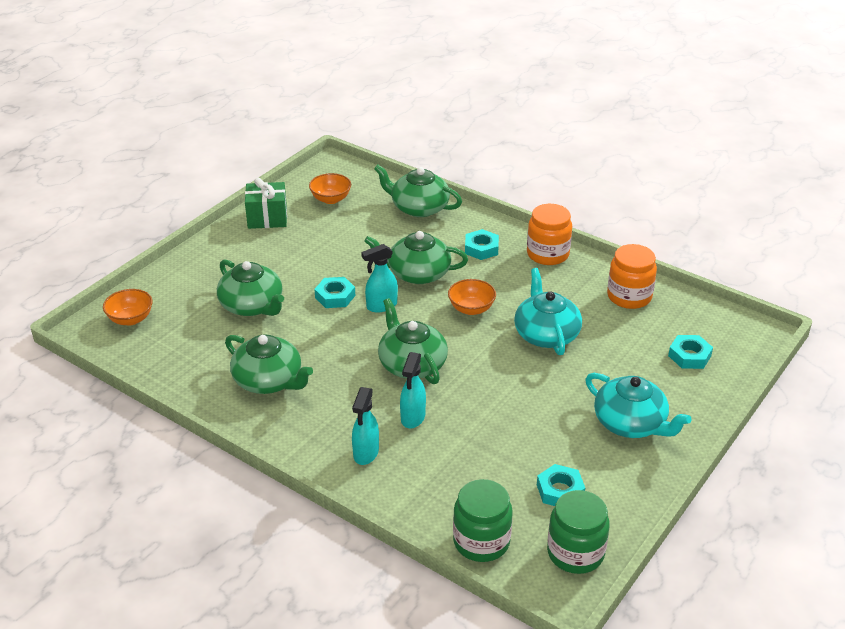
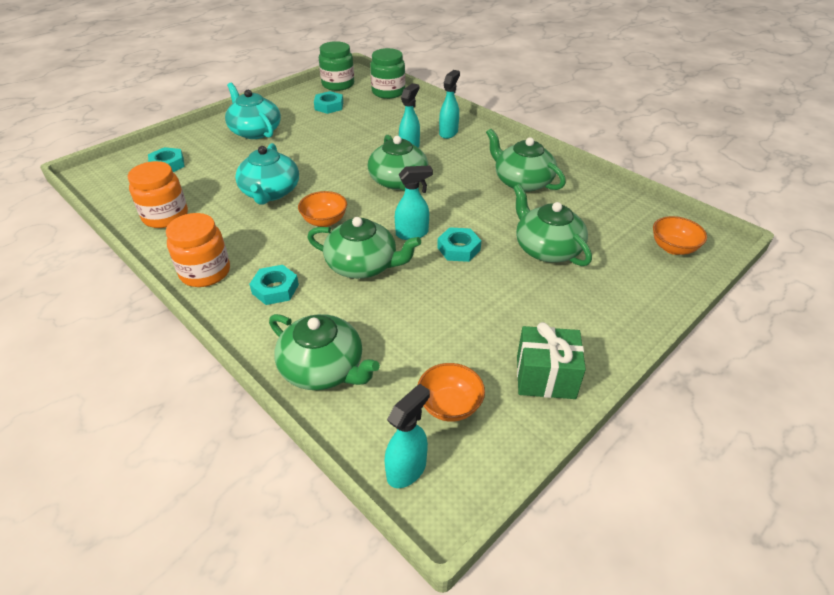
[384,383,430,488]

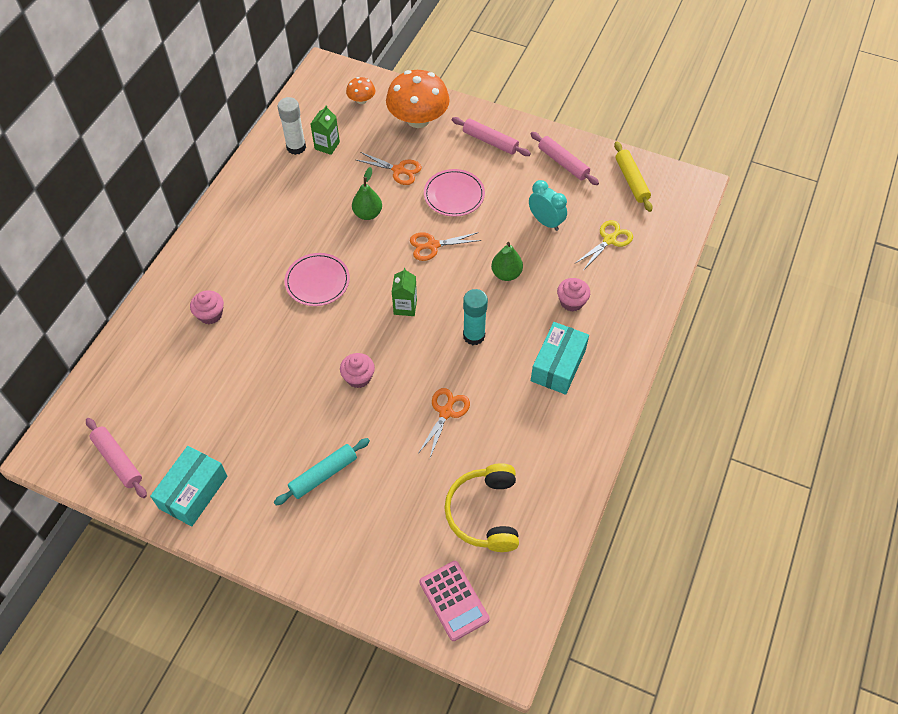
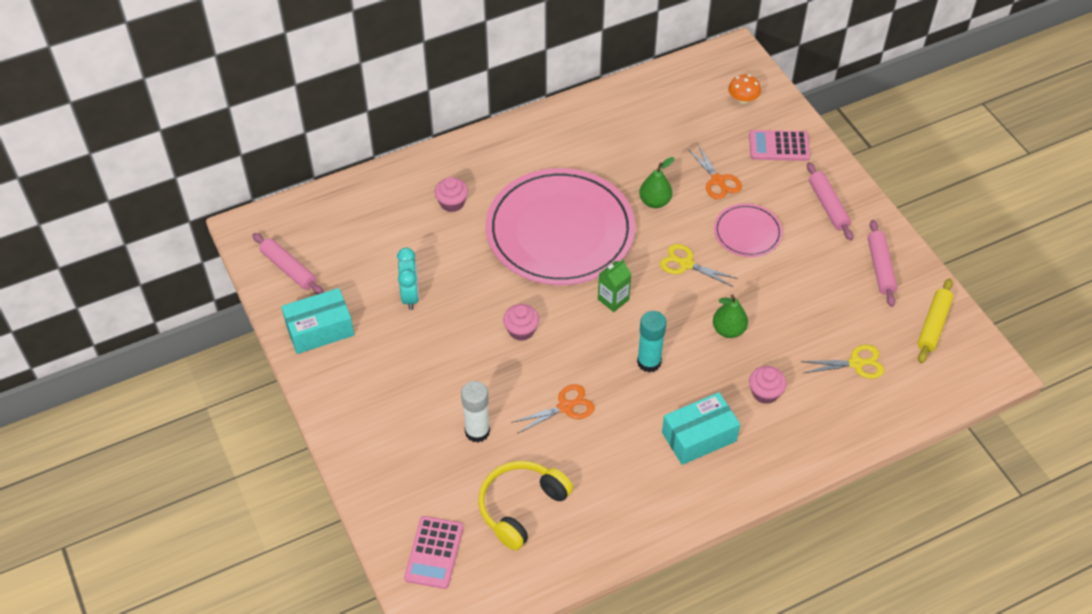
[252,233,324,295]
[397,248,419,310]
[461,381,490,443]
[486,168,635,285]
[660,244,738,287]
[749,130,810,161]
[274,438,370,506] (first image)
[310,105,340,155] (first image)

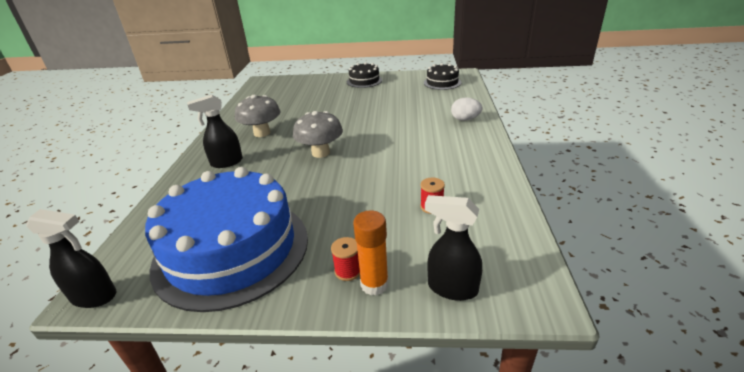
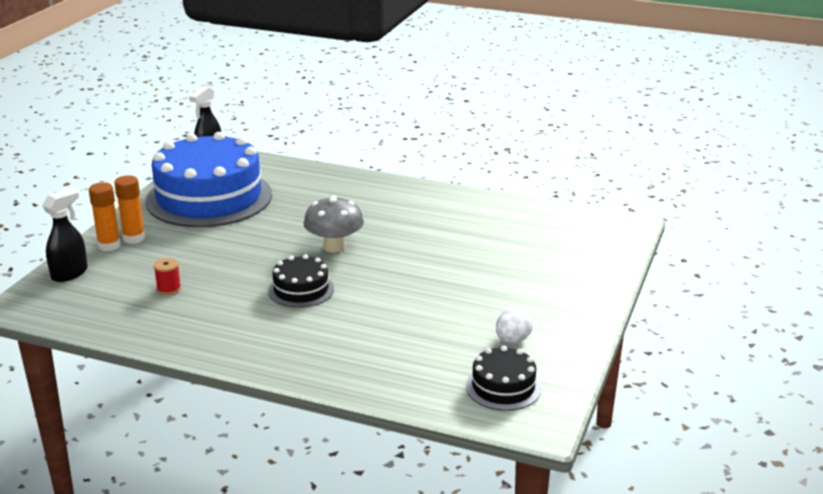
[114,175,145,244]
[268,254,334,308]
[496,306,533,344]
[187,95,243,168] (first image)
[235,95,280,137] (first image)

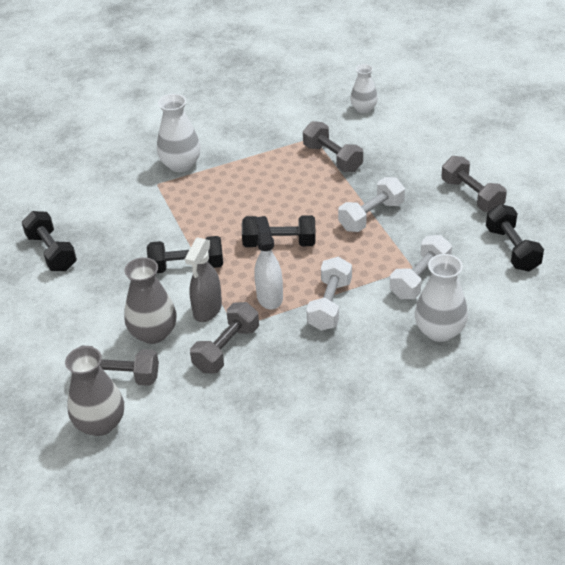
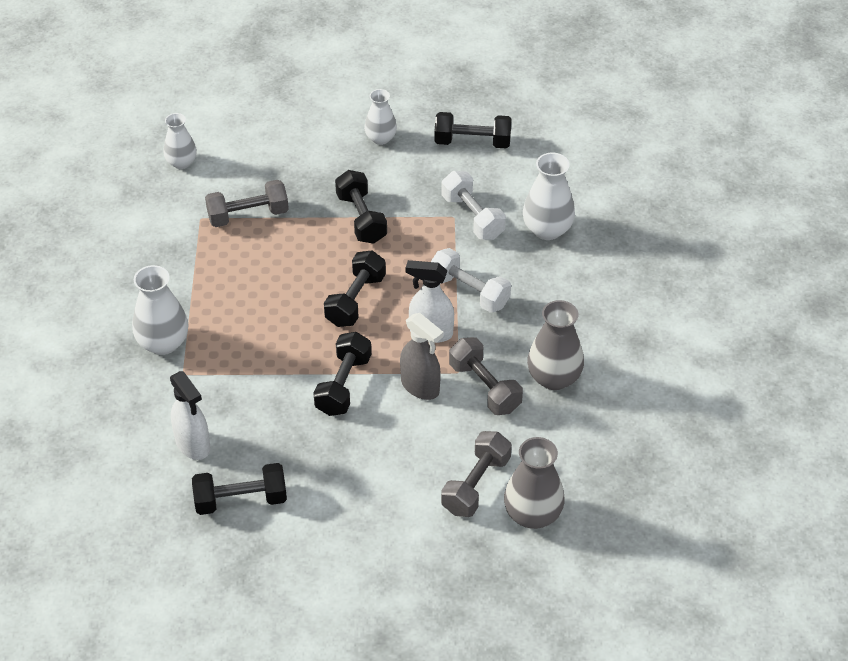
[170,371,210,460]
[335,170,387,244]
[364,89,397,145]
[527,300,584,390]

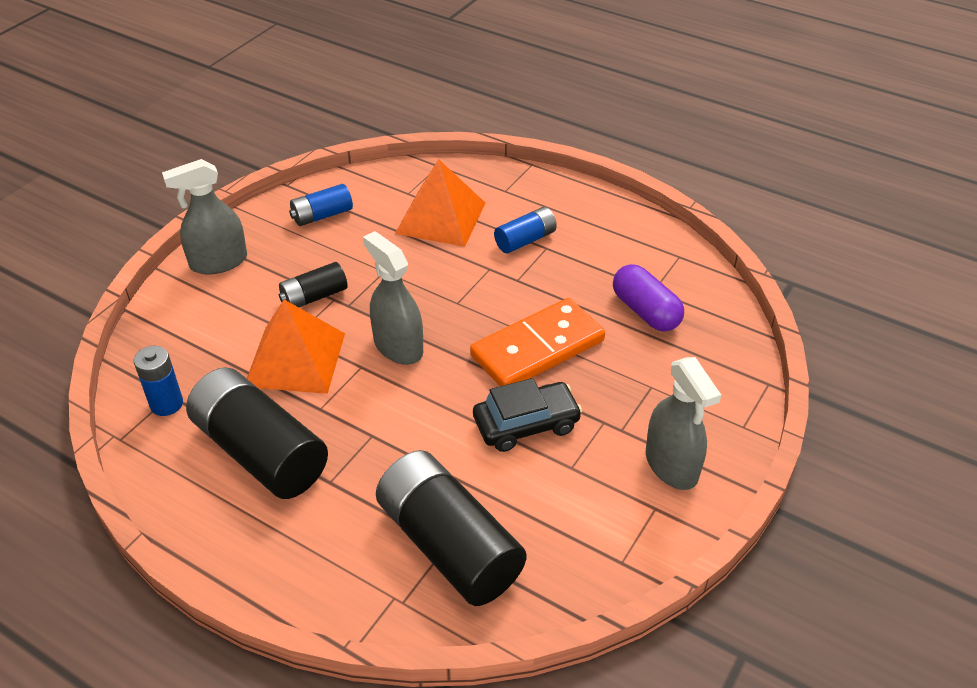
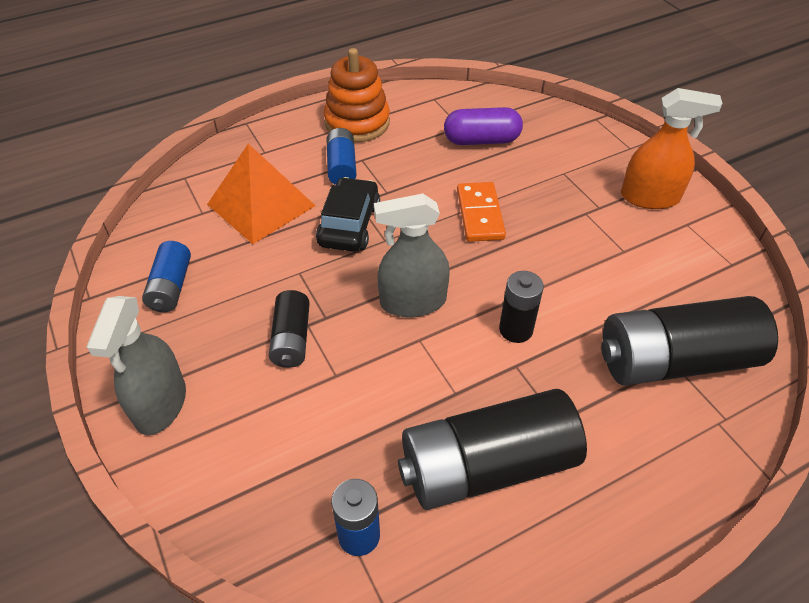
[316,177,380,252]
[324,48,390,142]
[457,182,506,242]
[499,271,544,343]
[621,88,723,209]
[247,300,345,394] (first image)

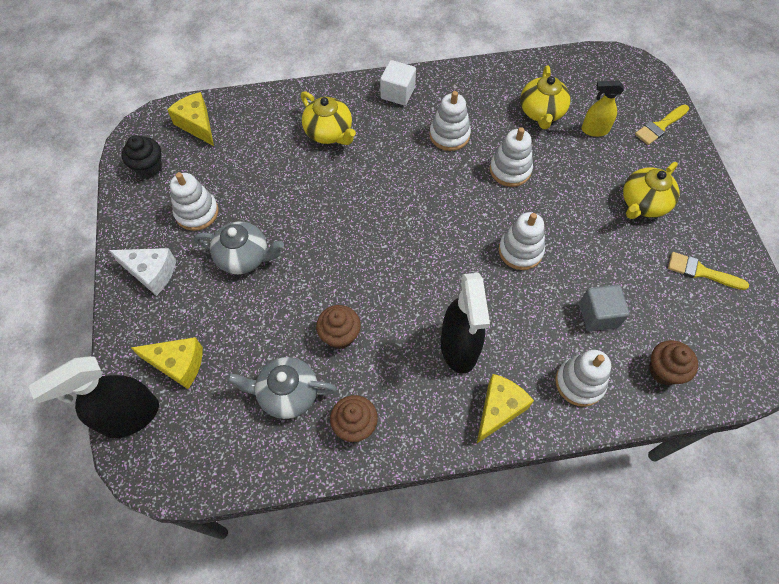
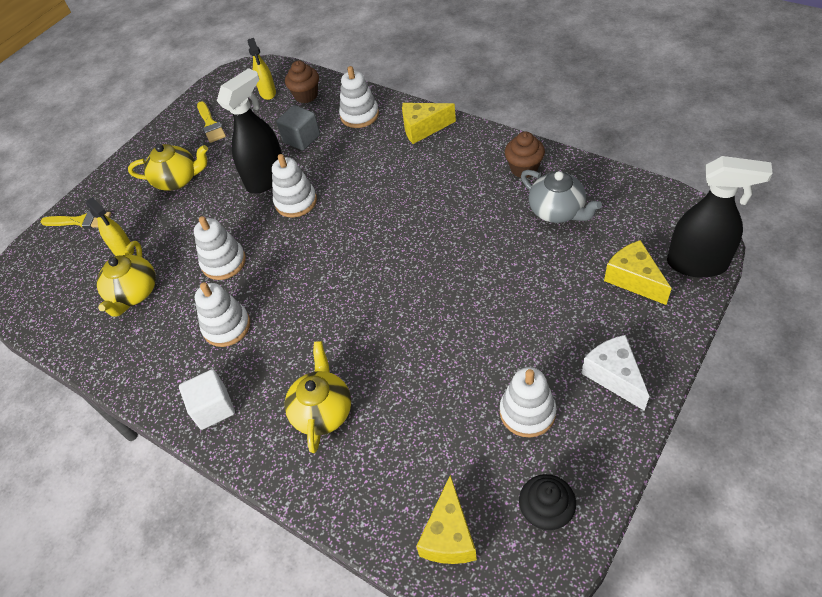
[97,241,156,317]
[217,68,282,193]
[247,38,276,100]
[194,221,284,274] (first image)
[316,305,361,349] (first image)

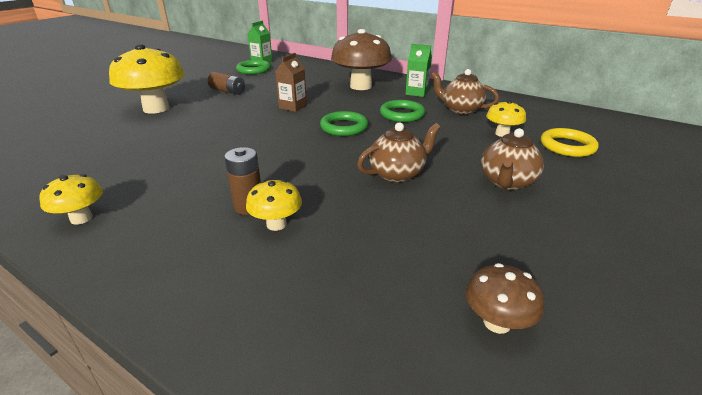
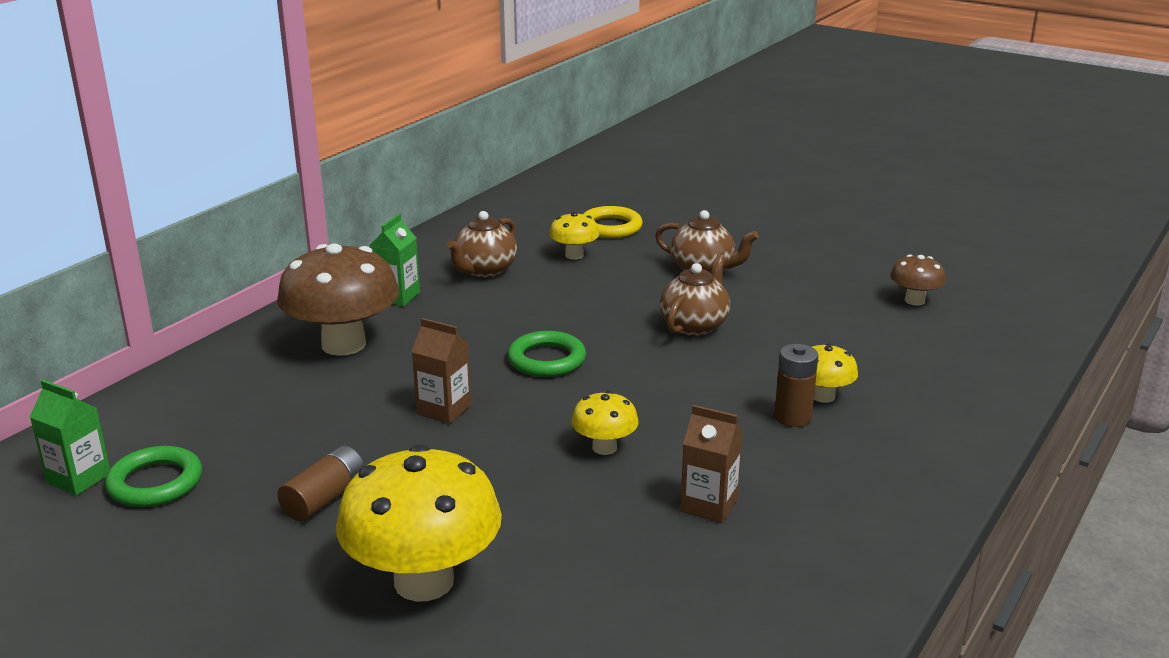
[571,391,639,455]
[659,254,730,336]
[680,405,743,523]
[380,100,425,122] (first image)

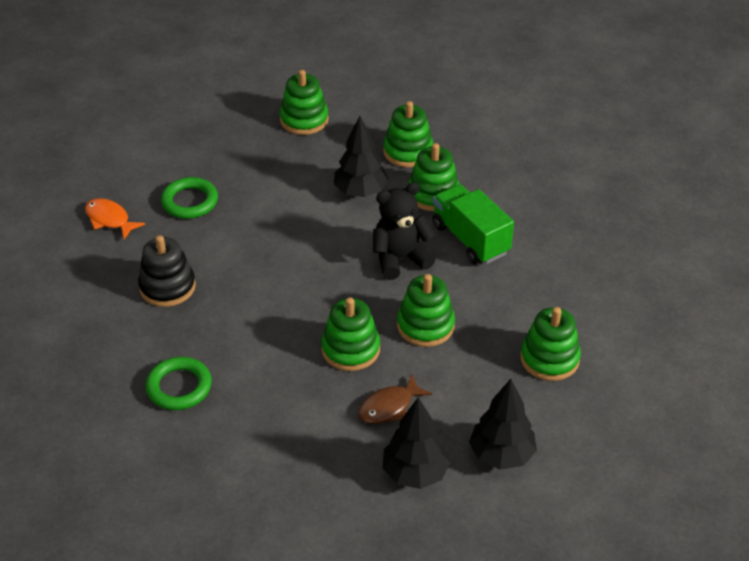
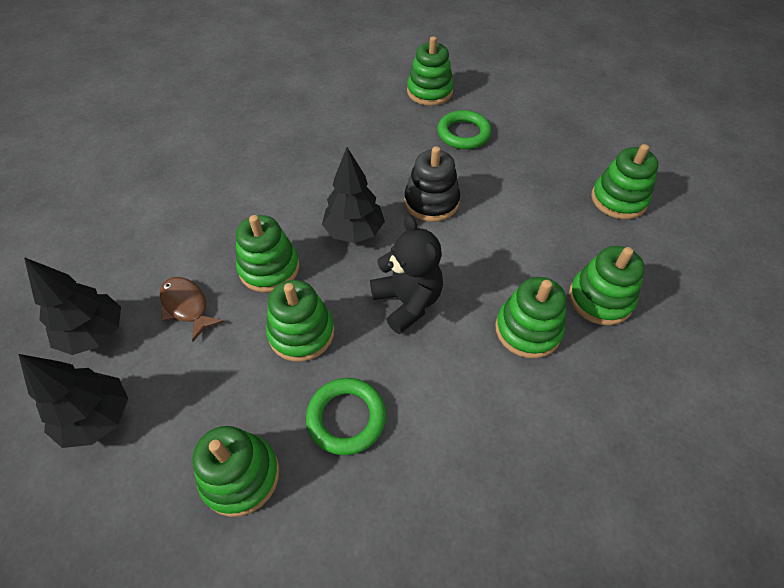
[306,378,386,455]
[322,147,385,243]
[404,146,460,222]
[407,36,454,106]
[432,184,514,265] (first image)

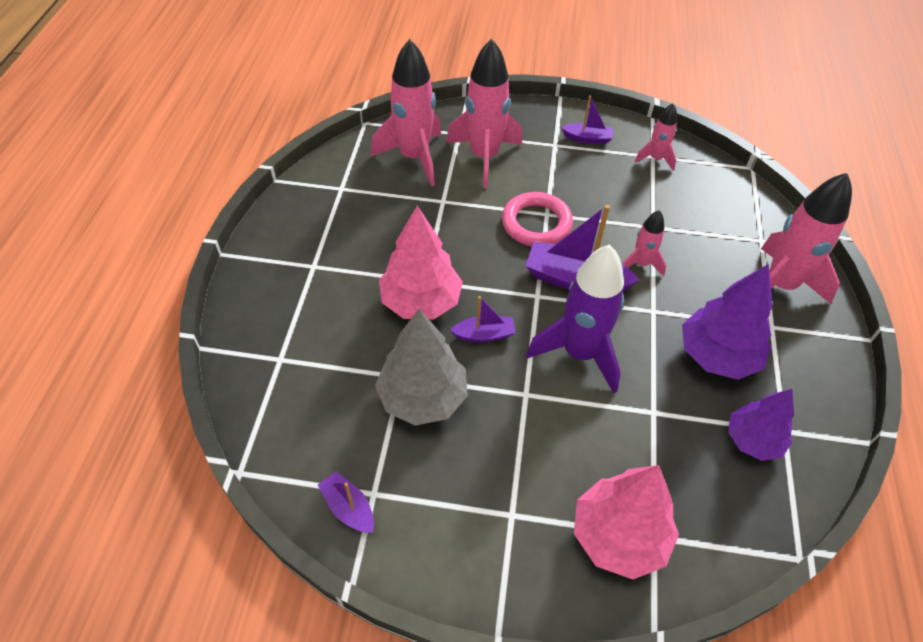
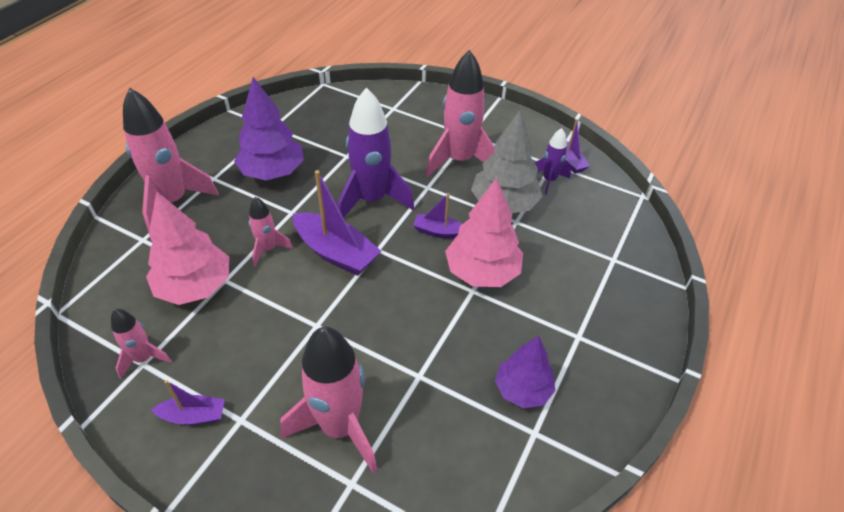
[146,192,229,305]
[151,380,225,425]
[426,50,495,177]
[495,336,556,408]
[535,128,571,195]
[502,192,573,246] (first image)

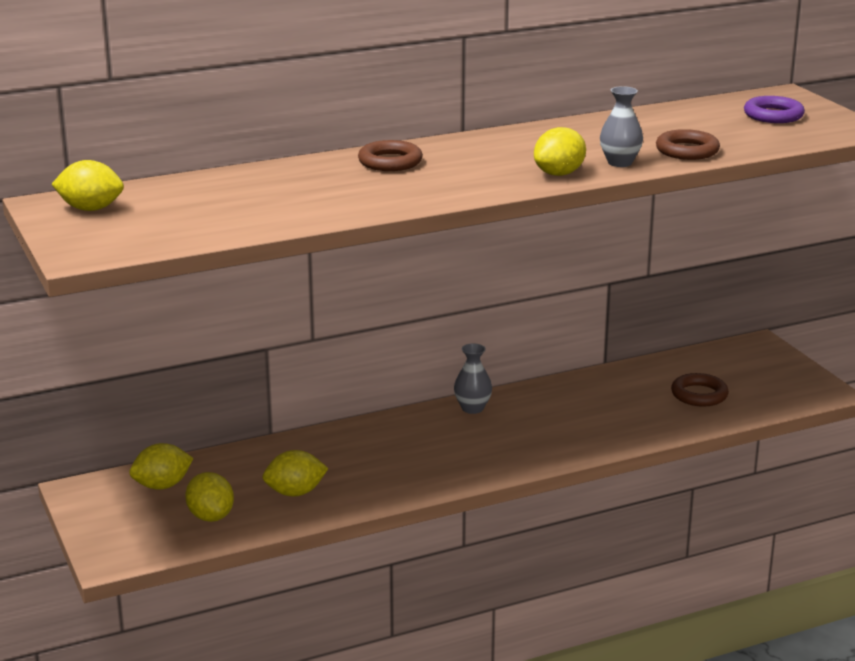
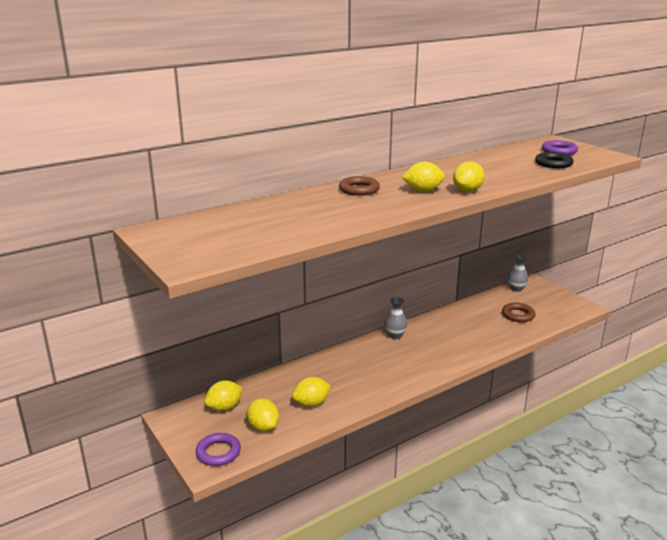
[196,433,241,466]
[402,162,445,192]
[508,255,528,292]
[535,152,574,168]
[656,129,720,160] (first image)

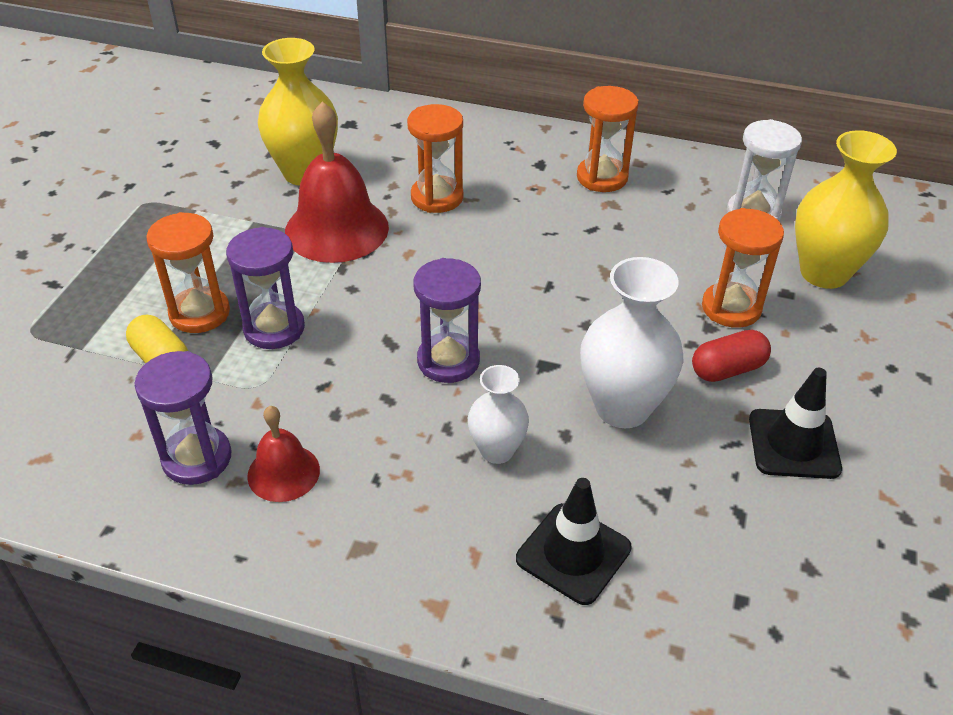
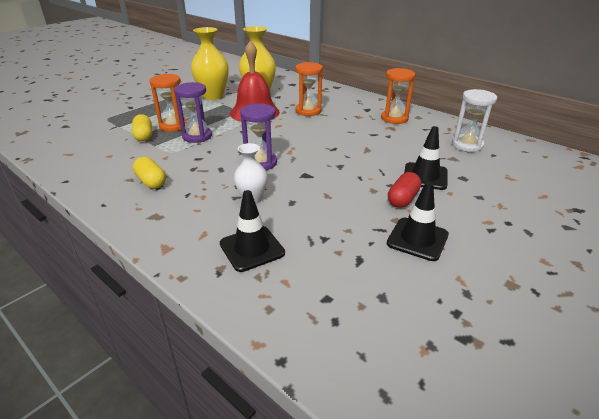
[133,157,166,189]
[191,27,229,100]
[388,172,421,208]
[404,126,447,190]
[135,351,231,485] (first image)
[580,257,683,428] (first image)

